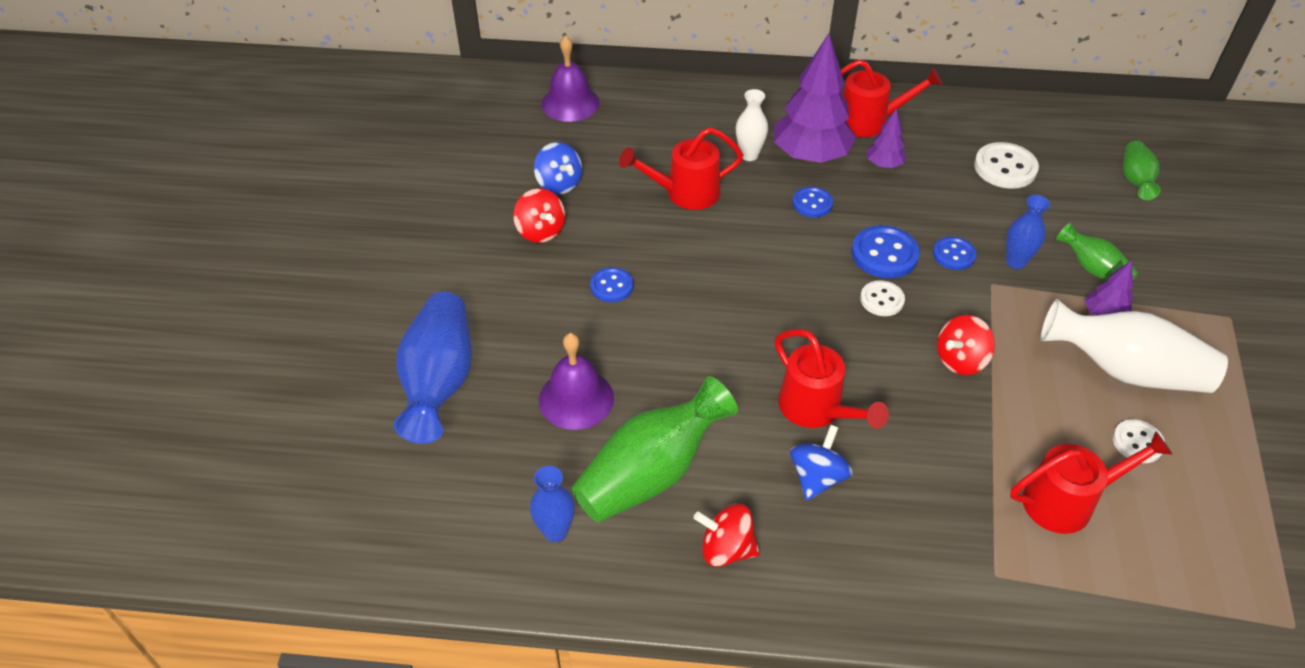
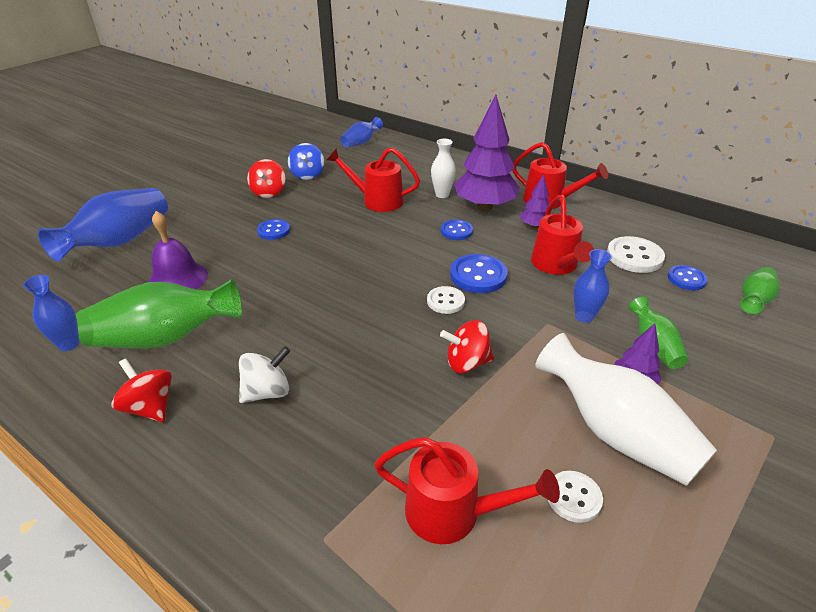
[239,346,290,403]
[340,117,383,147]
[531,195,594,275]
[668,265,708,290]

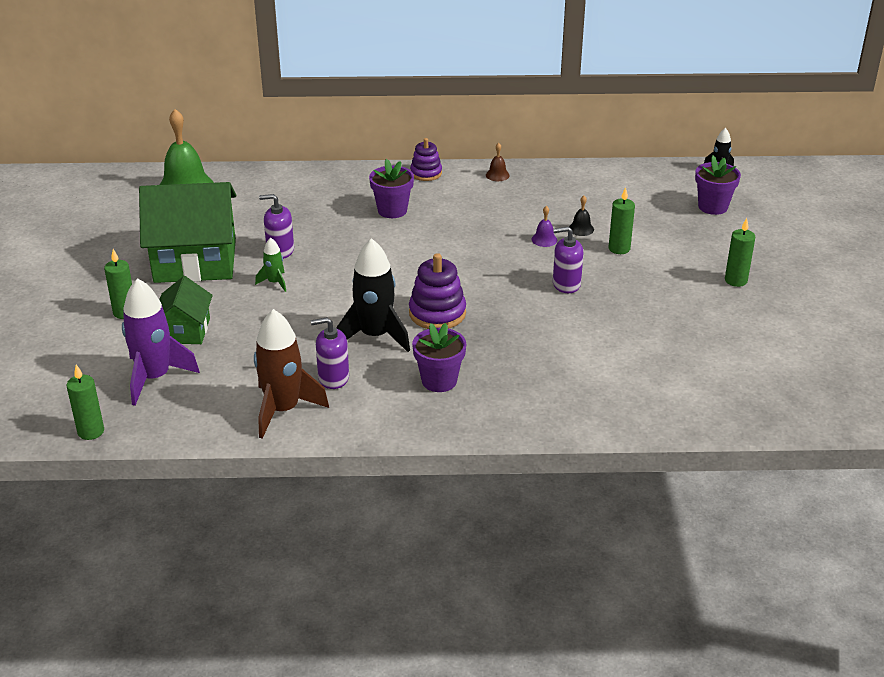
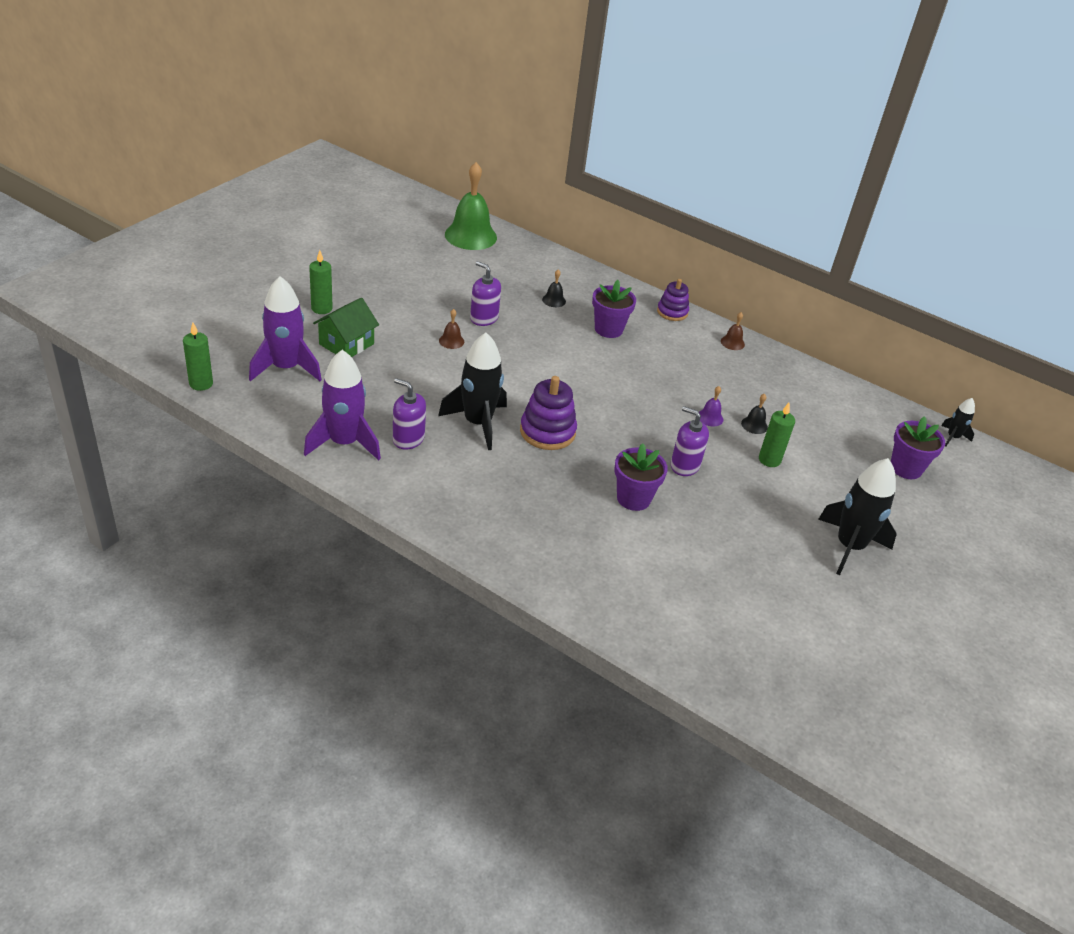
[304,350,381,461]
[439,309,464,349]
[542,269,566,307]
[614,443,668,511]
[818,458,897,575]
[139,182,236,283] (first image)

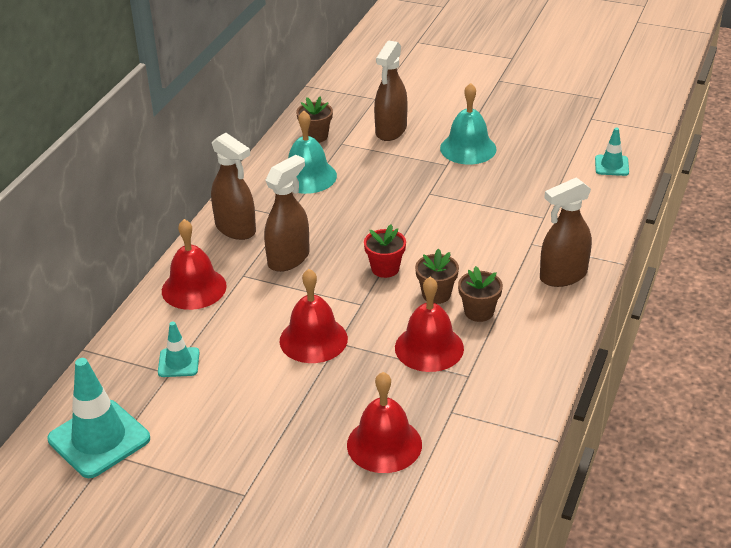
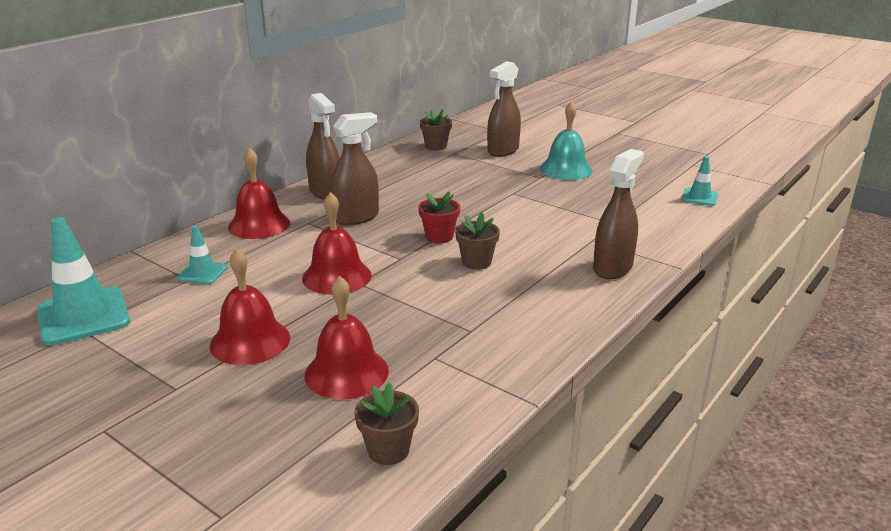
[210,248,290,365]
[354,383,419,465]
[593,149,644,279]
[288,111,337,194] (first image)

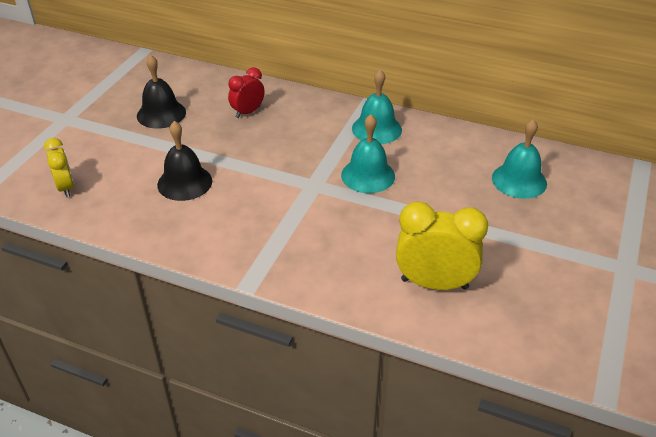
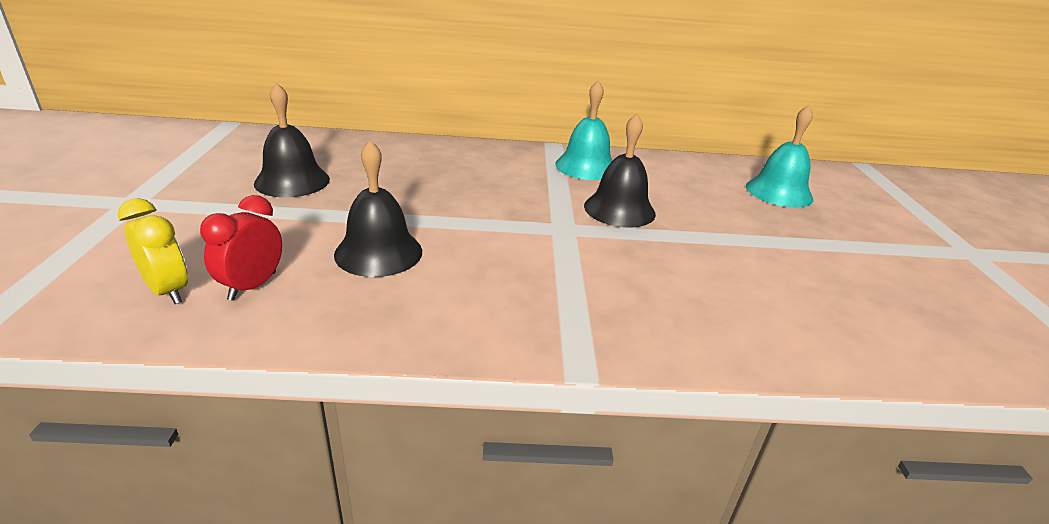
[200,195,282,301]
[584,114,656,228]
[396,201,488,290] (first image)

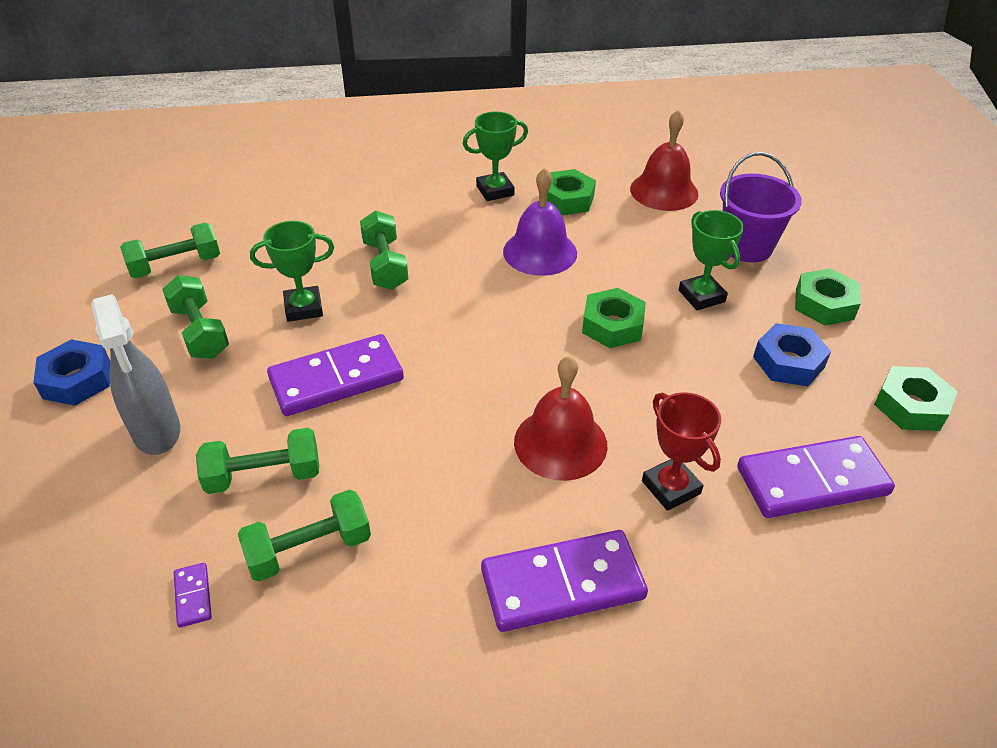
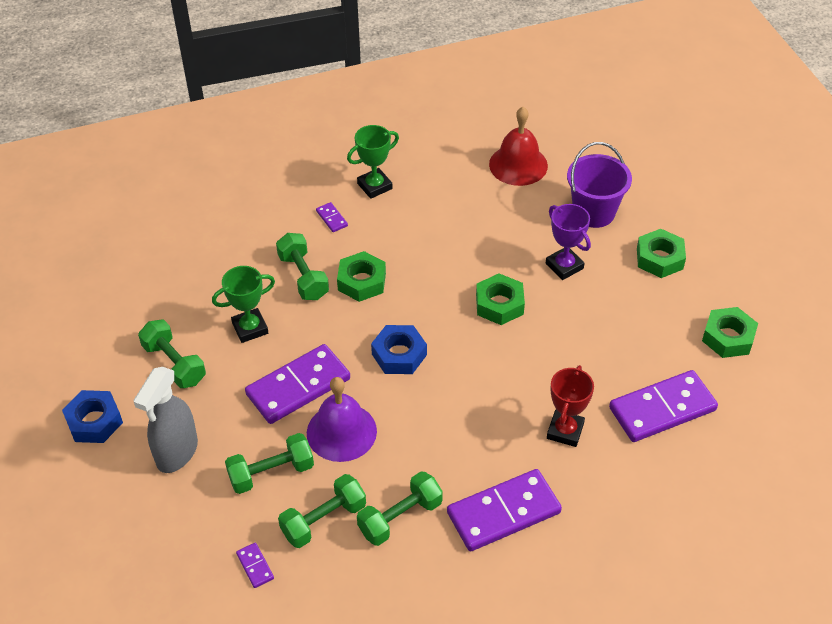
[133,367,198,473]
[307,377,377,462]
[316,202,348,232]
[337,251,386,302]
[357,471,443,546]
[371,325,427,374]
[546,204,591,280]
[547,365,594,447]
[514,356,608,481] (first image)

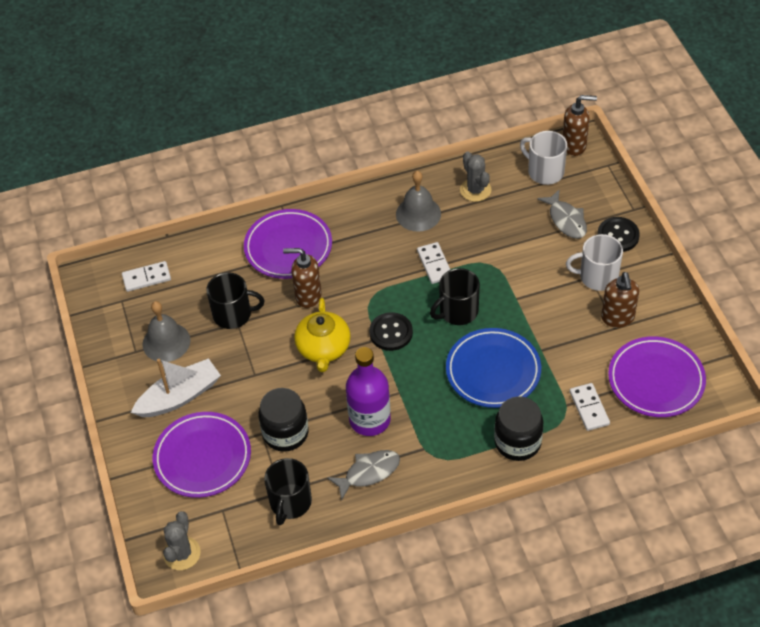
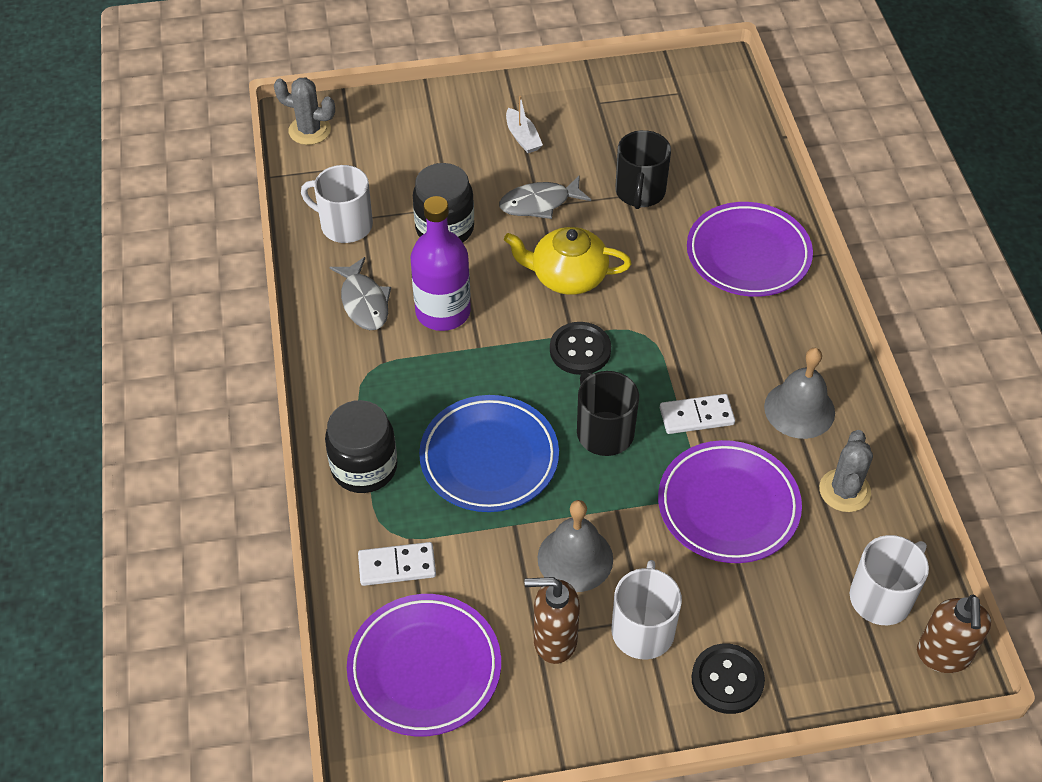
[301,165,373,243]
[499,176,591,219]
[506,96,543,153]
[538,500,613,592]
[658,440,802,563]
[819,430,873,512]
[122,261,171,292] (first image)
[283,248,322,308] (first image)

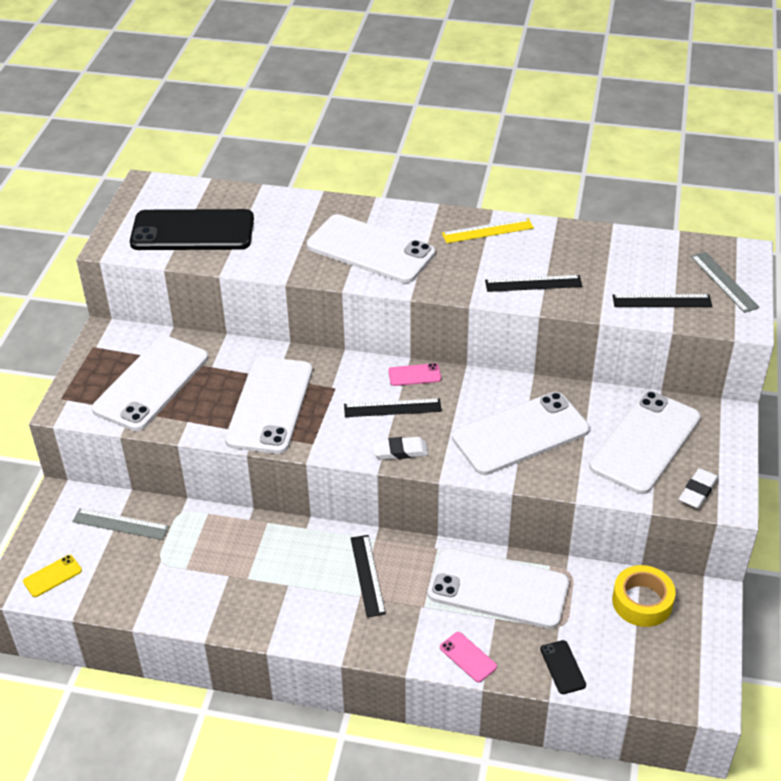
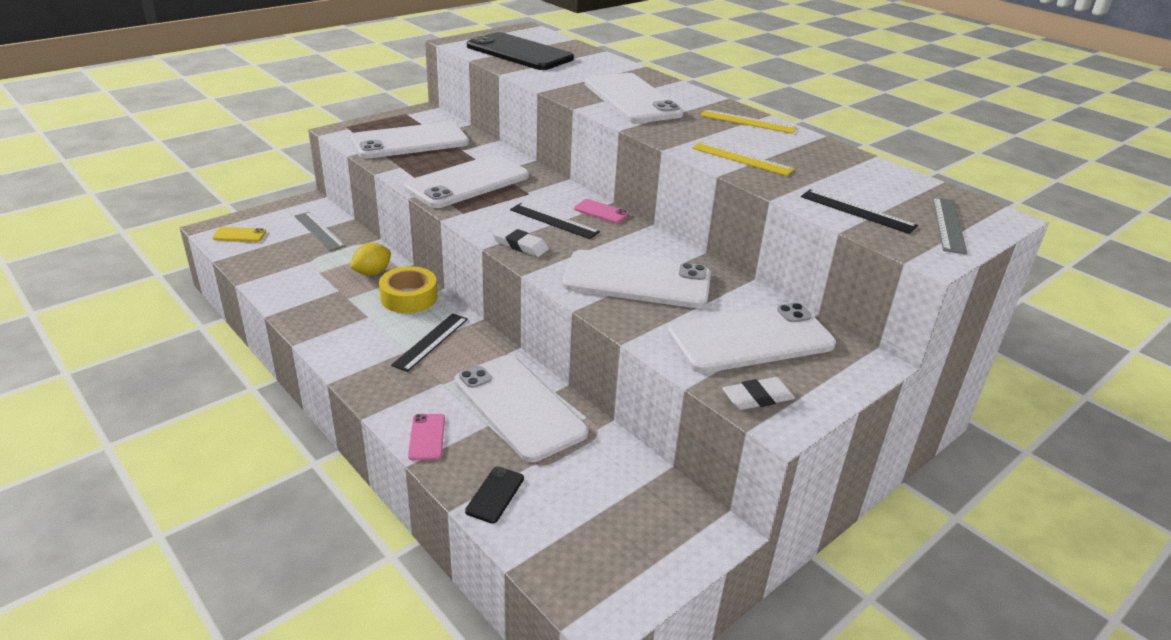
[350,243,391,275]
[379,266,438,313]
[692,142,795,176]

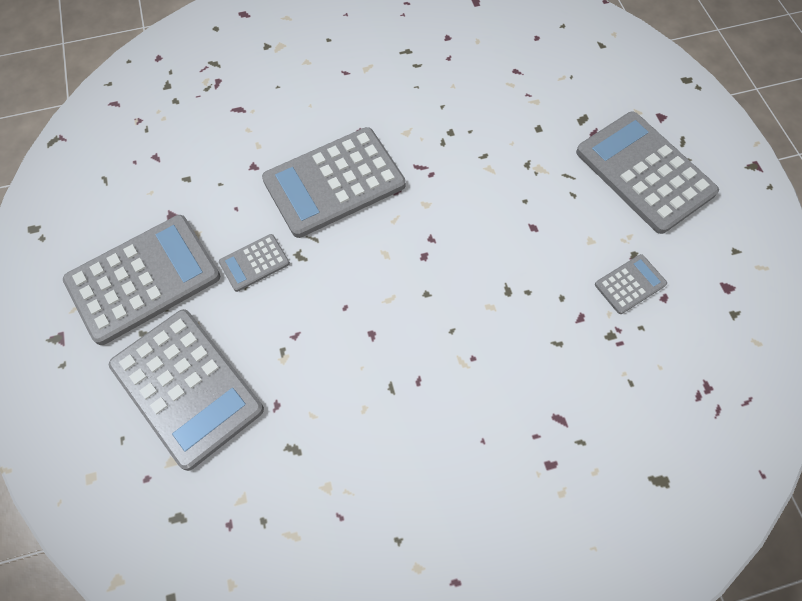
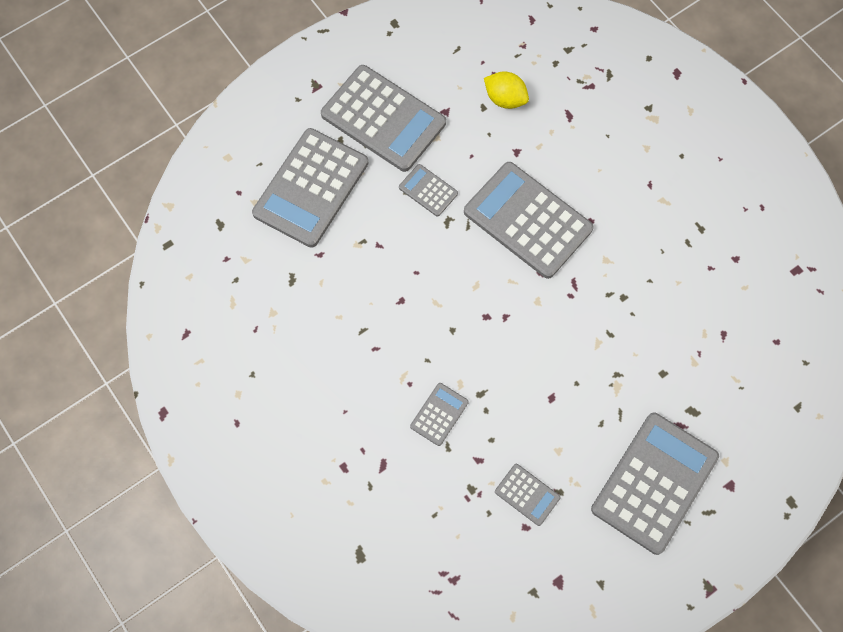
[410,383,469,446]
[484,72,529,109]

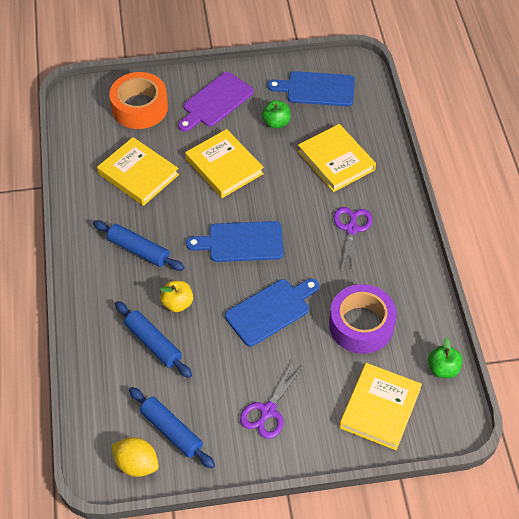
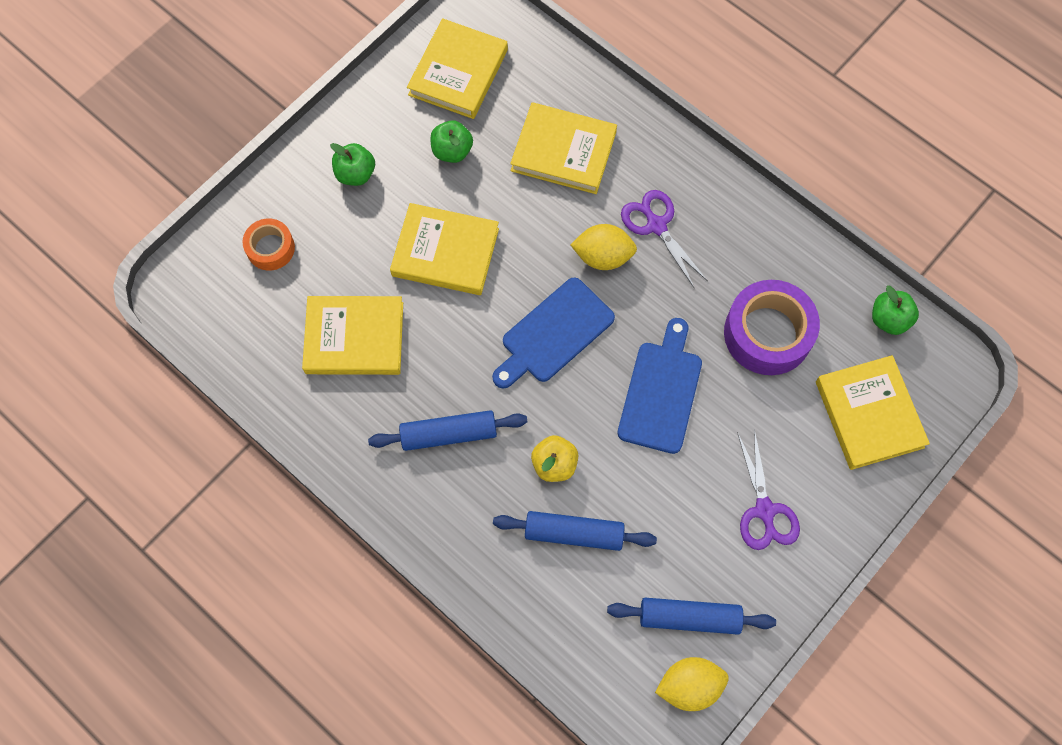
[242,219,295,271]
[330,143,375,186]
[407,18,508,119]
[570,224,637,270]

